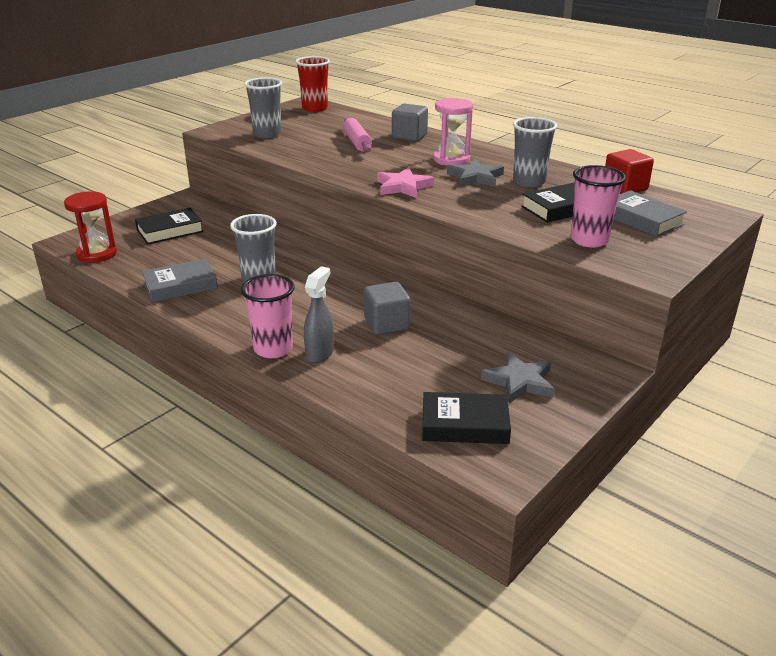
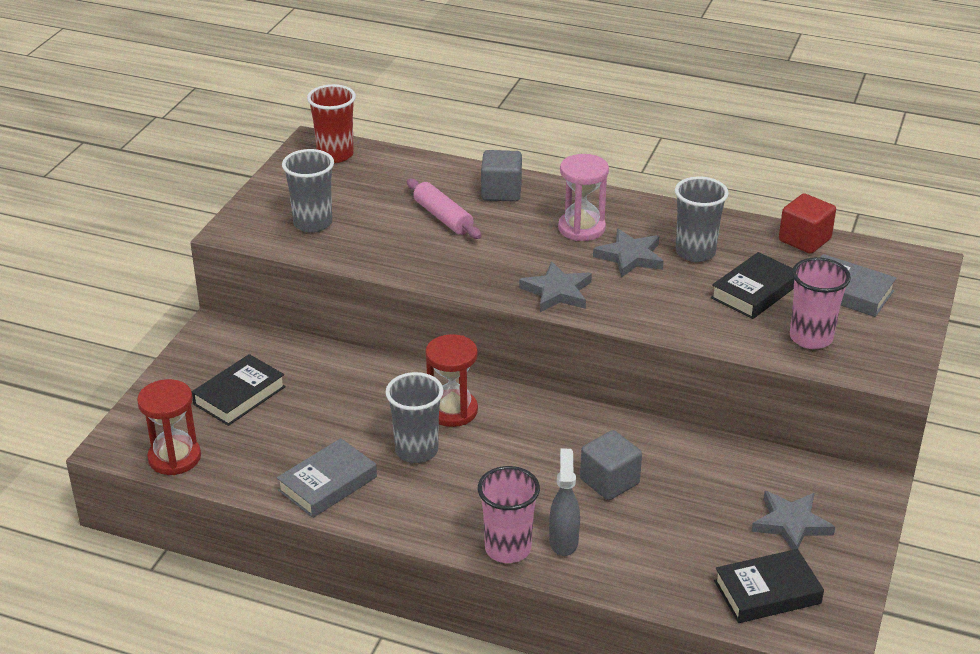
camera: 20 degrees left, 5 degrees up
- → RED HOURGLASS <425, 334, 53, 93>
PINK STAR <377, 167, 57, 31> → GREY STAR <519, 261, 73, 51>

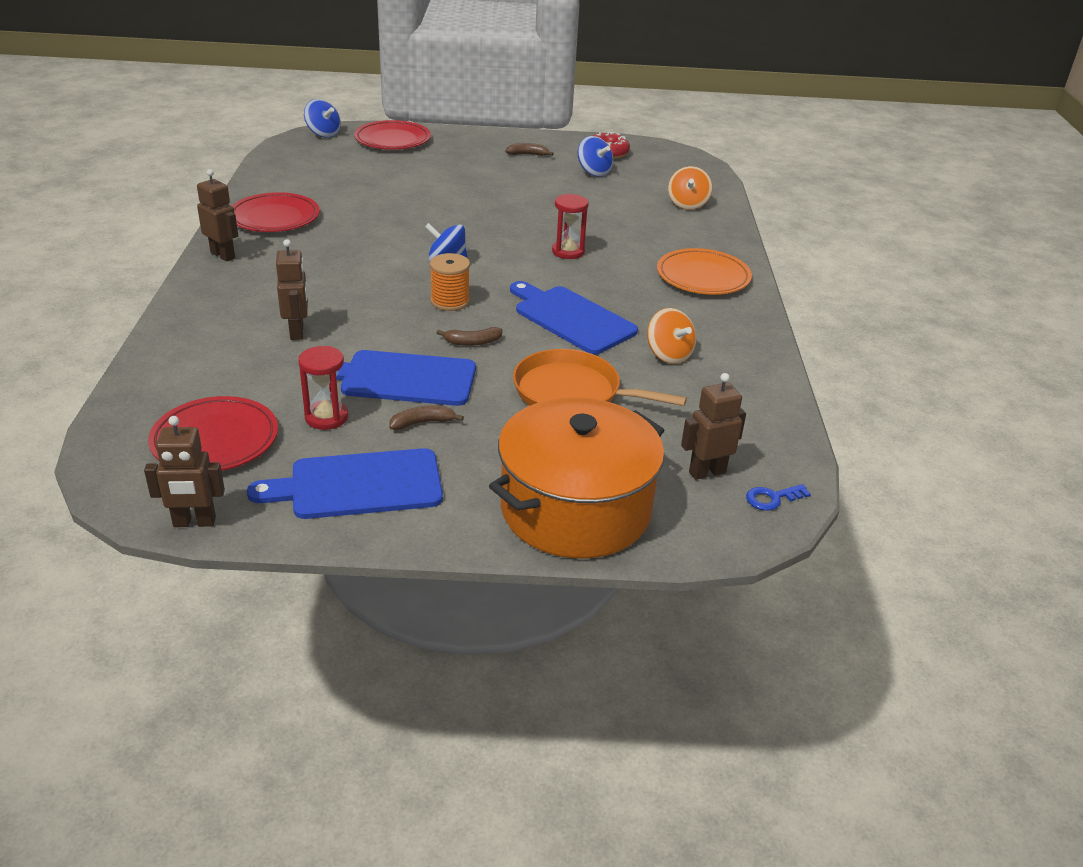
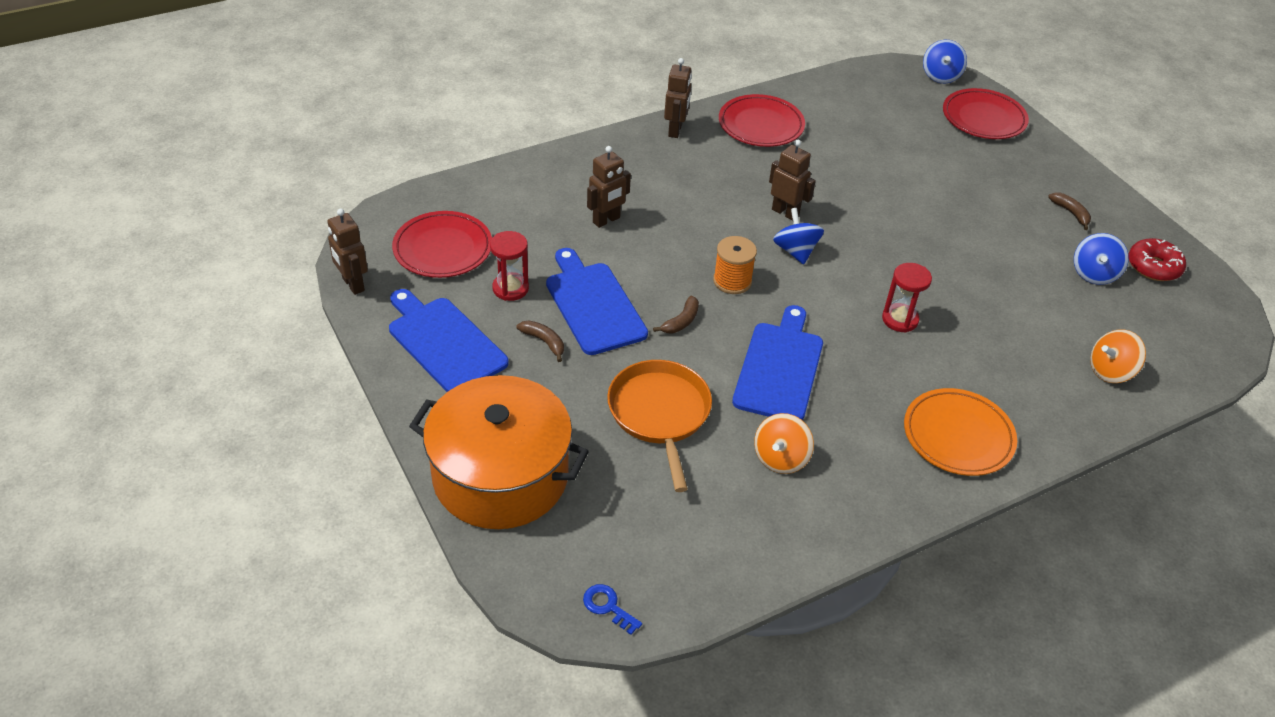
camera: 60 degrees right, 10 degrees up
BROWN ROBOT <681, 373, 65, 107> → BROWN ROBOT <769, 140, 47, 81>, shifted
BROWN BANANA <436, 327, 67, 19> → BROWN BANANA <653, 295, 46, 38>, 105 degrees counterclockwise

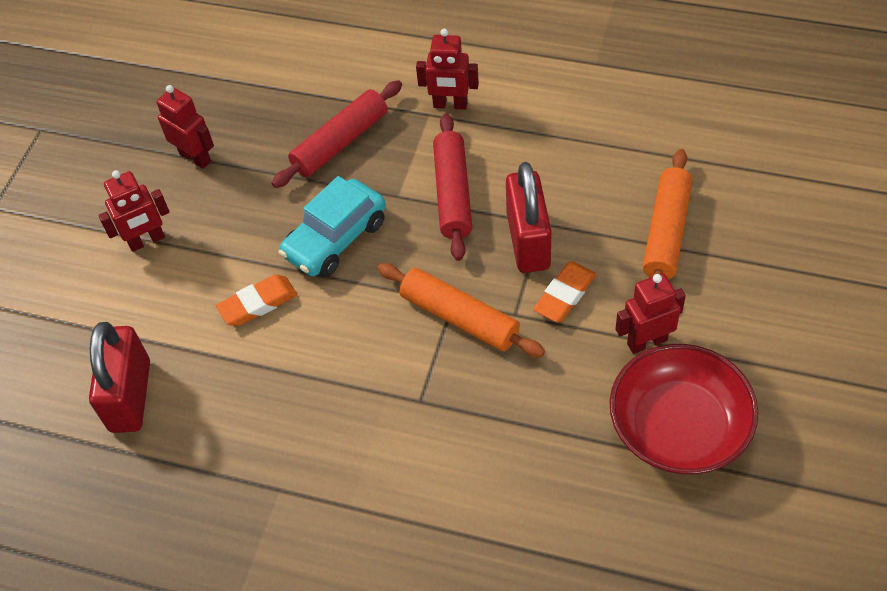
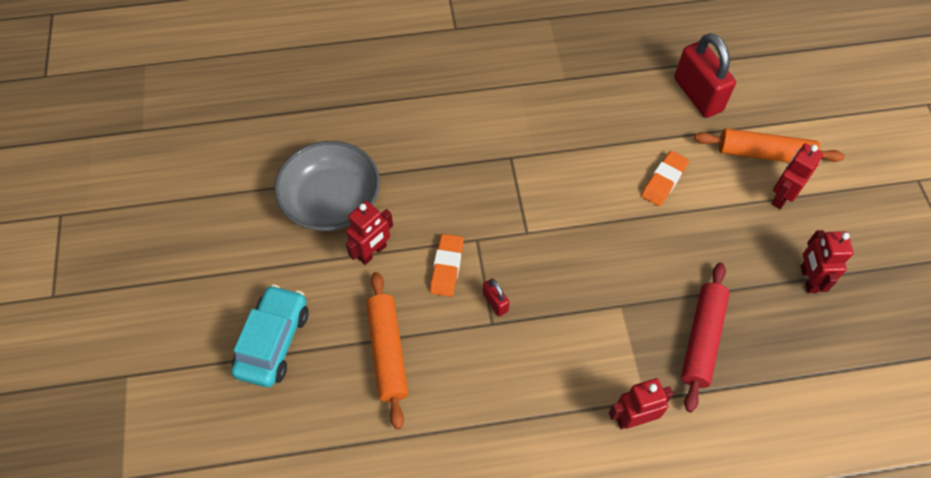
camera: 150 degrees right, 5 degrees up
RED ROLLING PIN <433, 114, 39, 147> → -
TURQUOISE CAR <279, 176, 107, 101> → TURQUOISE CAR <231, 284, 78, 103>, shifted
ORANGE ROLLING PIN <378, 263, 167, 94> → ORANGE ROLLING PIN <694, 128, 151, 35>, shifted
RED BOWL <609, 344, 149, 130> → GREY BOWL <274, 141, 106, 90>
RED ROBOT <156, 85, 58, 84> → RED ROBOT <800, 230, 54, 63>, 75 degrees clockwise
RED PADLOCK <506, 162, 46, 111> → RED PADLOCK <483, 278, 26, 39>, x0.46

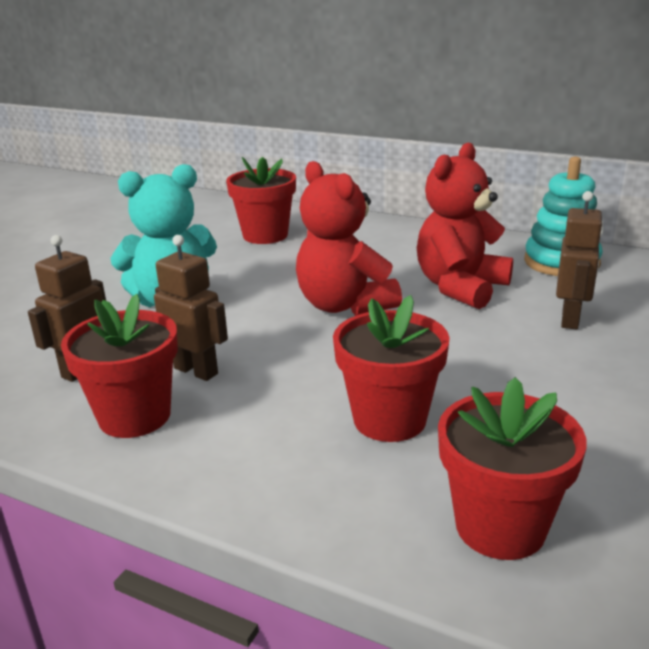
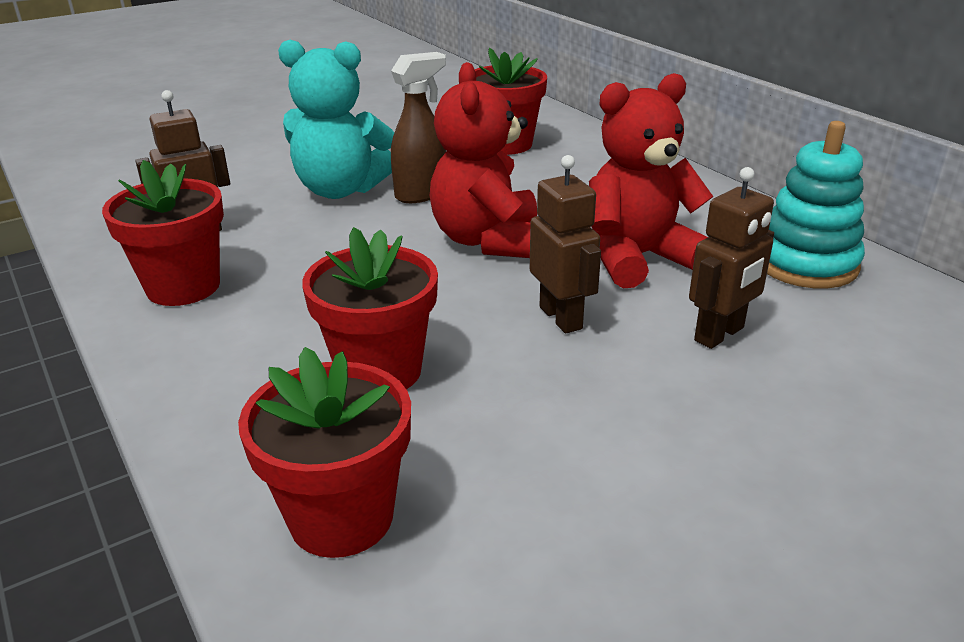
camera: 30 degrees right, 5 degrees up
- → BROWN SPRAY BOTTLE <391, 52, 55, 151>
BROWN ROBOT <154, 235, 74, 146> → BROWN ROBOT <530, 155, 71, 179>, shifted

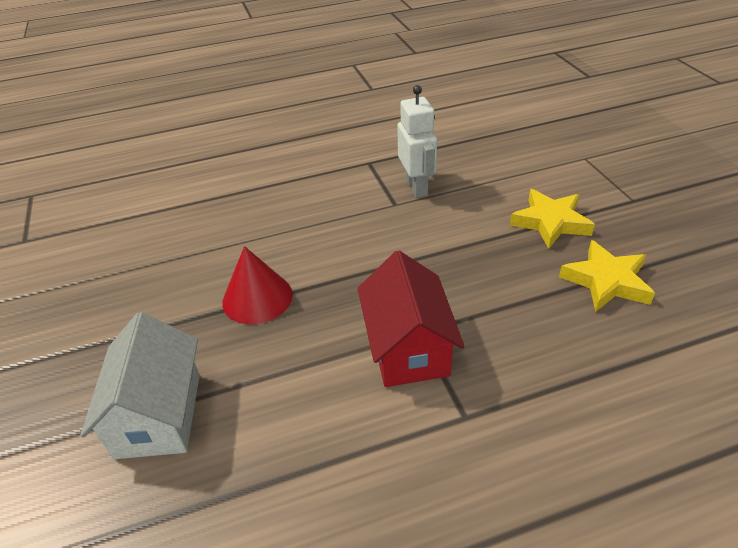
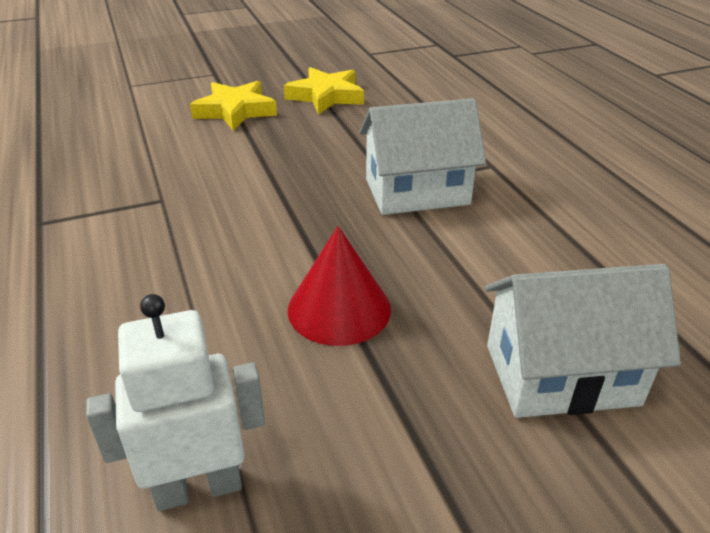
camera: 95 degrees left, 5 degrees down
WHITE ROBOT <398, 85, 39, 113> → WHITE ROBOT <86, 294, 179, 217>, shifted
RED HOUSE <358, 251, 107, 136> → WHITE HOUSE <359, 98, 127, 117>

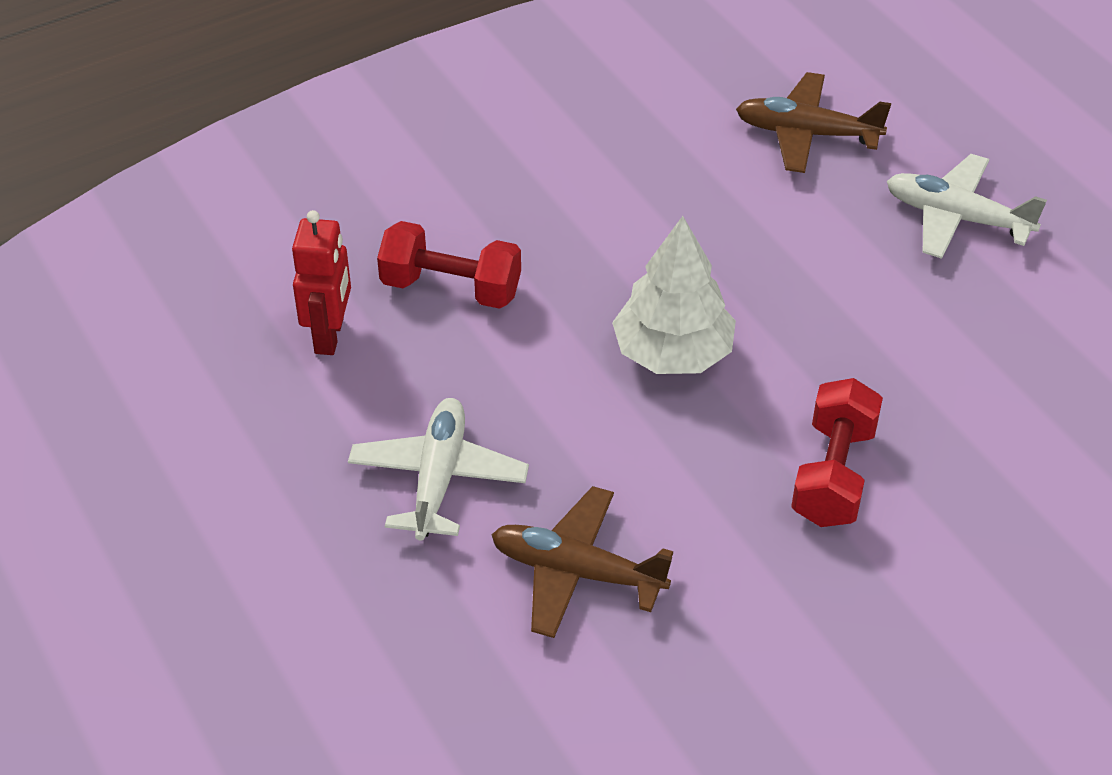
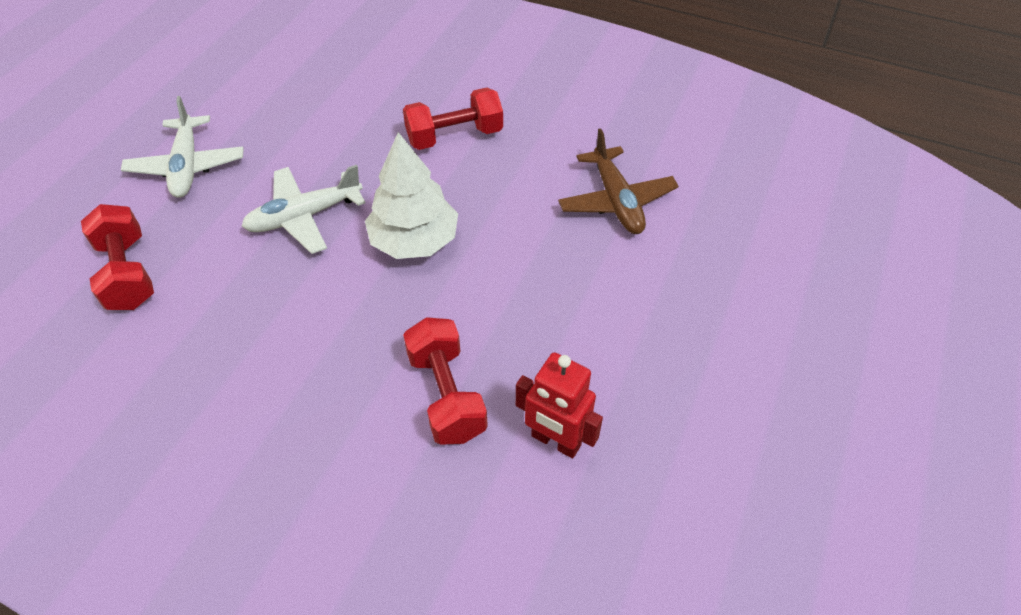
camera: 125 degrees left, 5 degrees up
WHITE PLANE <348, 398, 181, 143> → WHITE PLANE <241, 165, 124, 89>, shifted
BROWN PLANE <736, 72, 155, 101> → RED DUMBBELL <81, 204, 73, 106>
RED ROBOT <292, 210, 59, 145> → RED ROBOT <516, 352, 87, 106>, 120 degrees counterclockwise

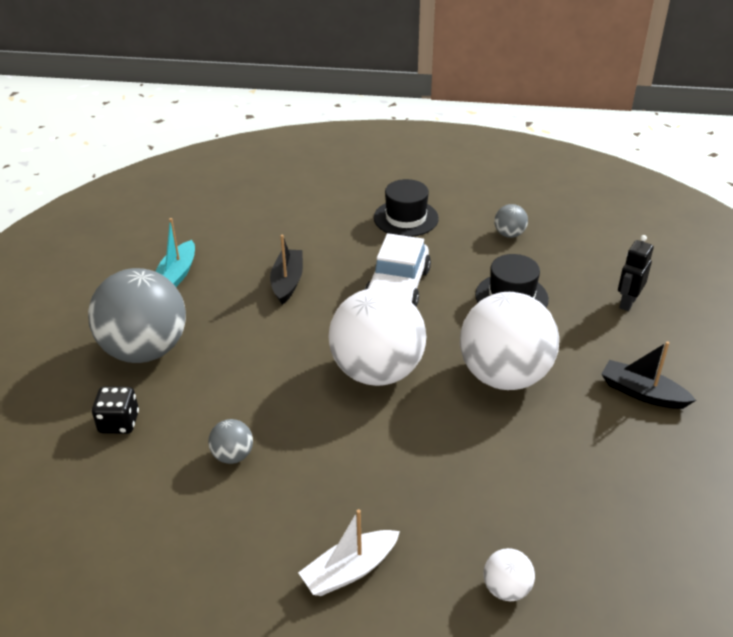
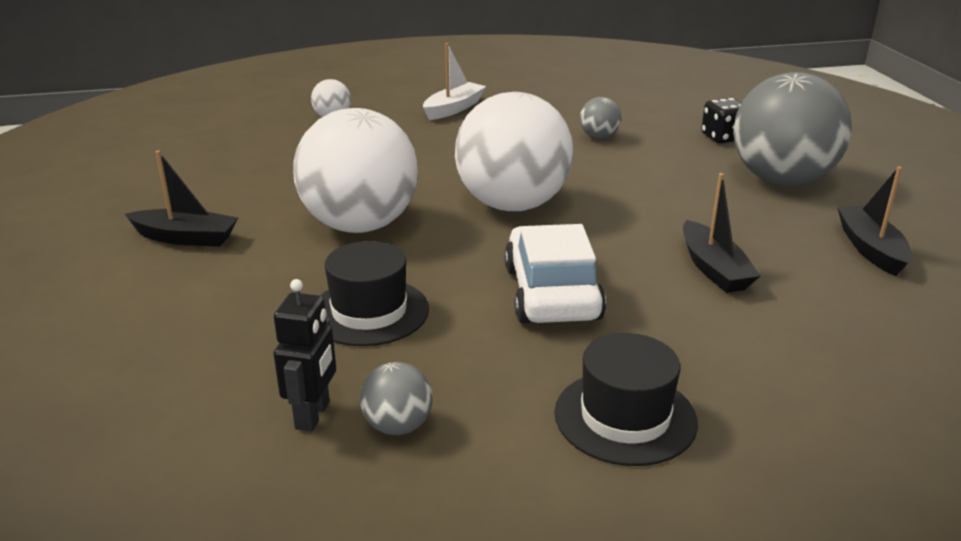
camera: 160 degrees right, 10 degrees down
BLACK ROBOT <618, 235, 36, 76> → BLACK ROBOT <274, 279, 62, 153>, shifted
TURQUOISE BOAT <155, 218, 40, 69> → BLACK BOAT <837, 167, 75, 109>

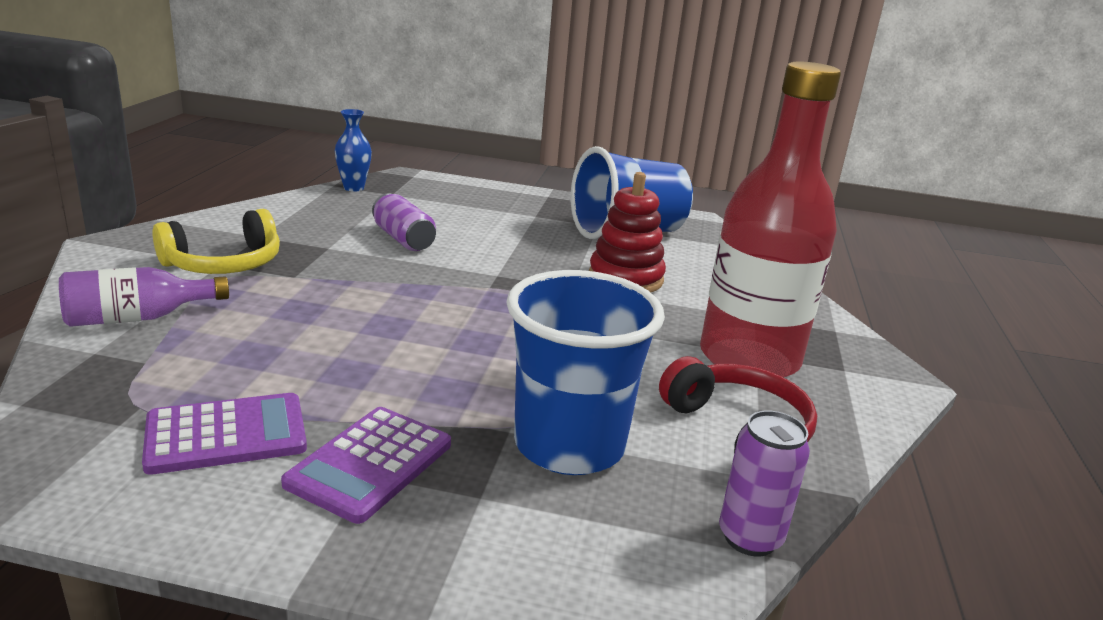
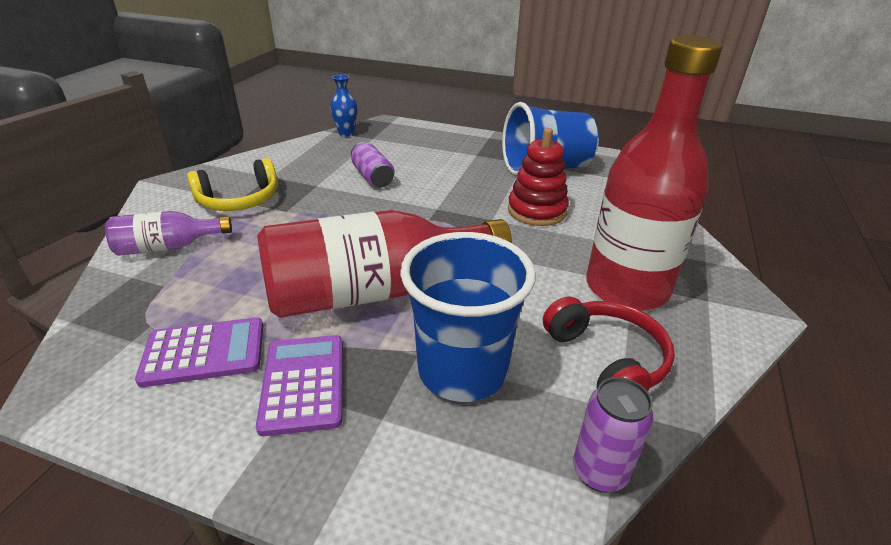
camera: 10 degrees right, 10 degrees up
- → RED BOTTLE <257, 210, 255, 108>
PURPLE CALCULATOR <281, 407, 170, 117> → PURPLE CALCULATOR <256, 335, 87, 101>, 135 degrees clockwise

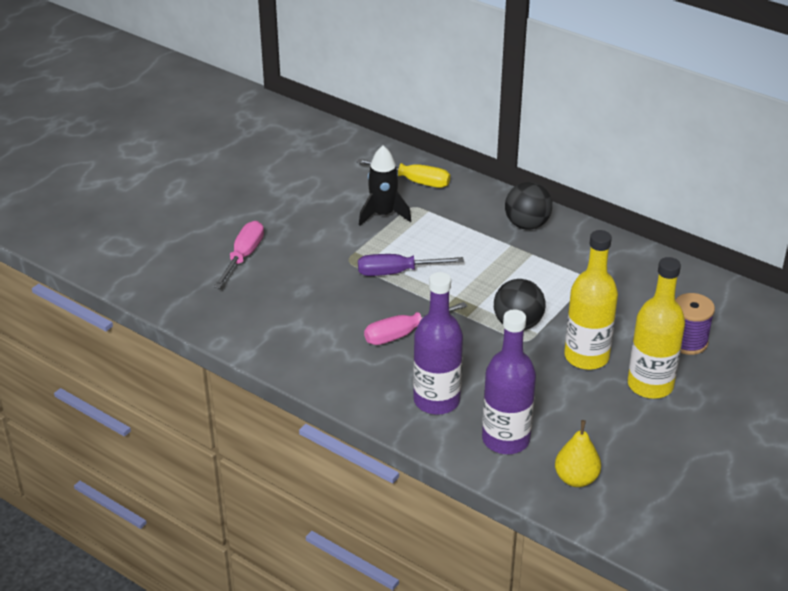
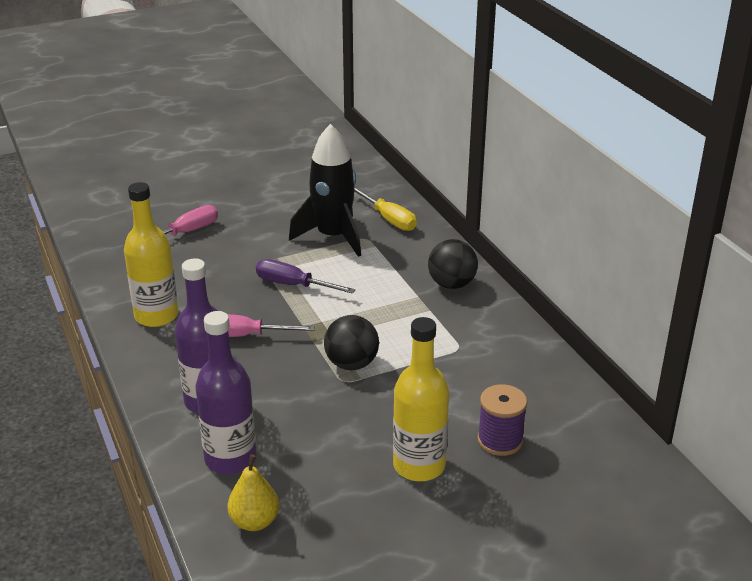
camera: 30 degrees right, 5 degrees down
YELLOW BOTTLE <564, 230, 54, 140> → YELLOW BOTTLE <124, 182, 54, 145>, shifted
BLACK ROCKET <359, 145, 52, 81> → BLACK ROCKET <289, 124, 72, 133>, x1.51

